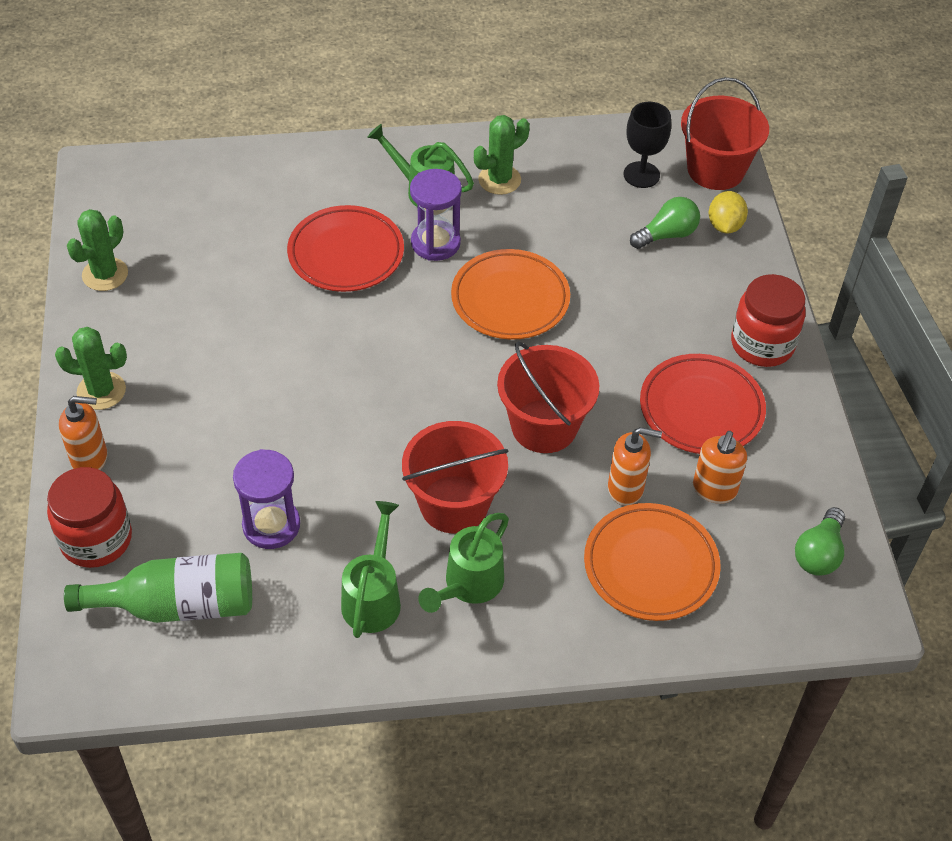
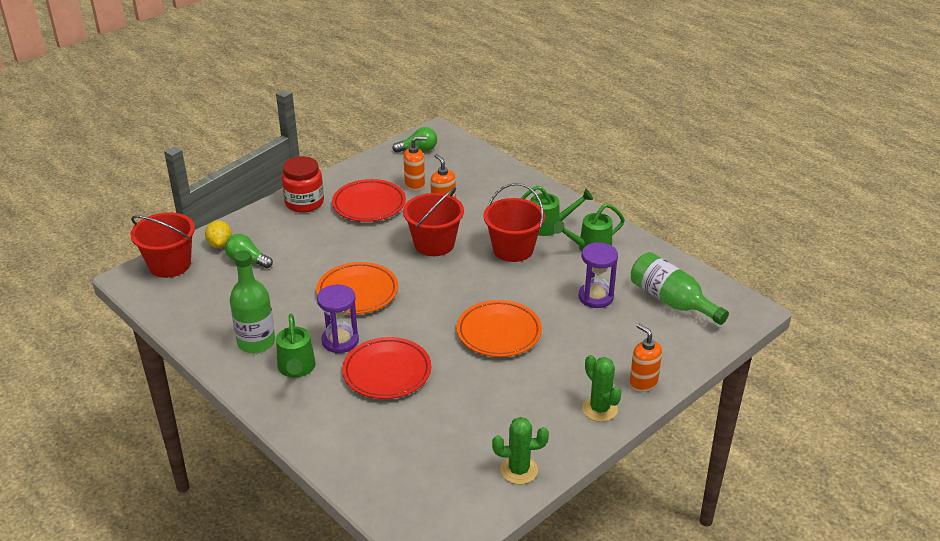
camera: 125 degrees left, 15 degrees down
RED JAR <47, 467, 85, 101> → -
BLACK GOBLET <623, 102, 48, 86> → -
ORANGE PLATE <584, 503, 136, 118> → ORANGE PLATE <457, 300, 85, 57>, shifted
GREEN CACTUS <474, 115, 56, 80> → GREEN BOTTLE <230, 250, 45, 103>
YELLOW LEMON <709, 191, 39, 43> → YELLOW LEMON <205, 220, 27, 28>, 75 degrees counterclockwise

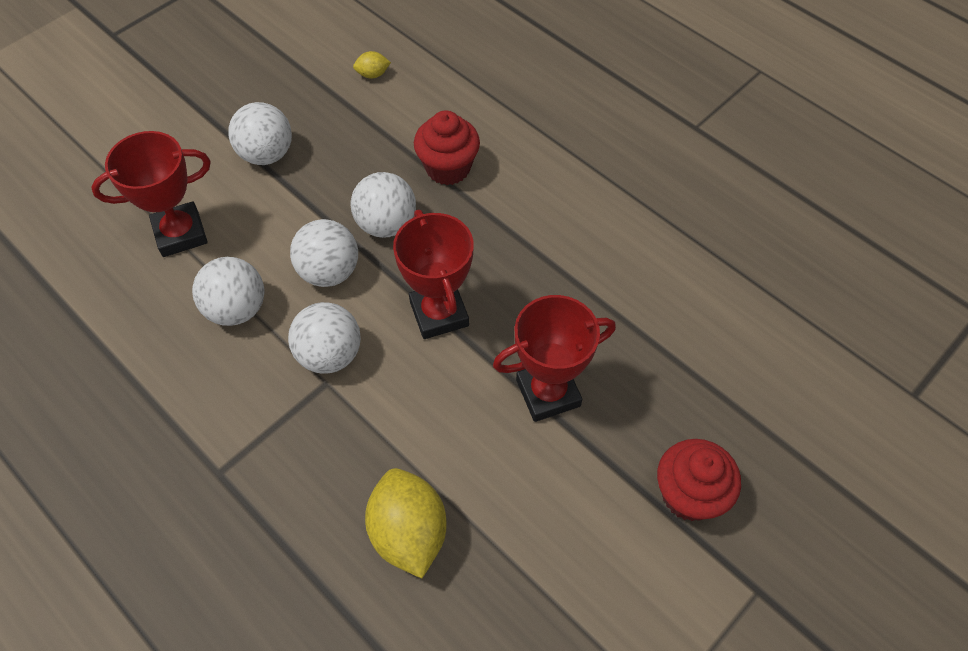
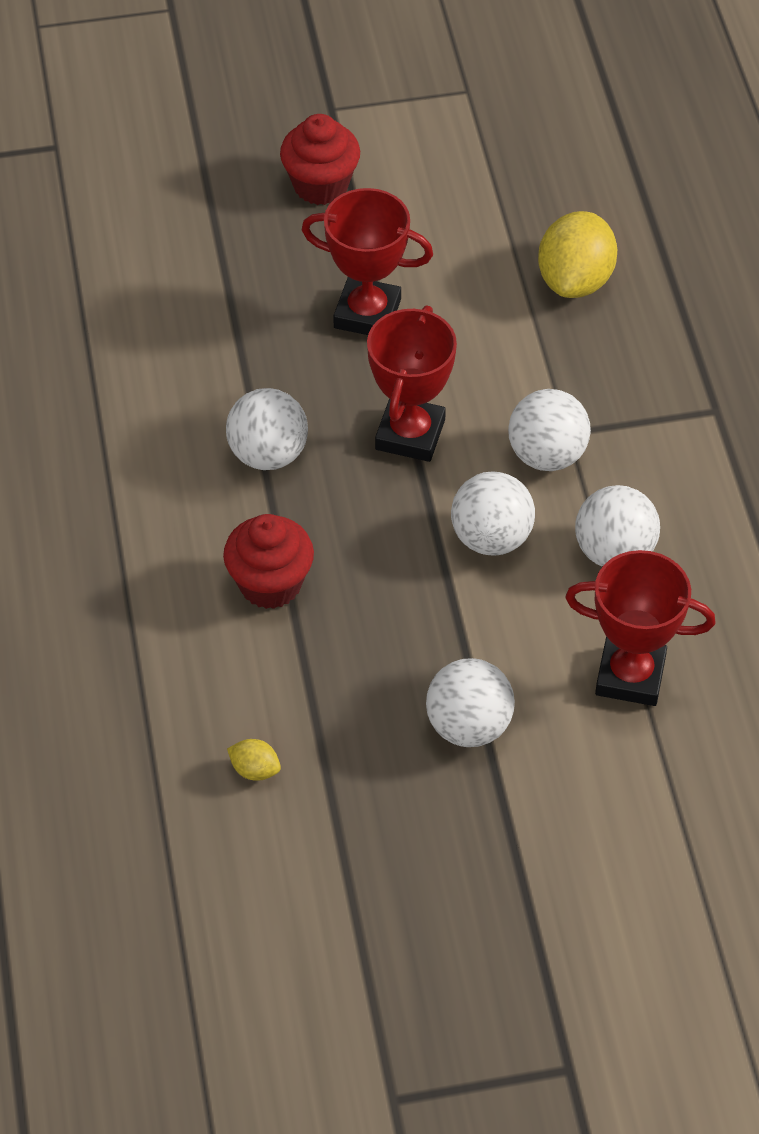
camera: 145 degrees left, 5 degrees down
WHITE BALL <351, 172, 65, 66> → WHITE BALL <226, 388, 82, 82>, shifted

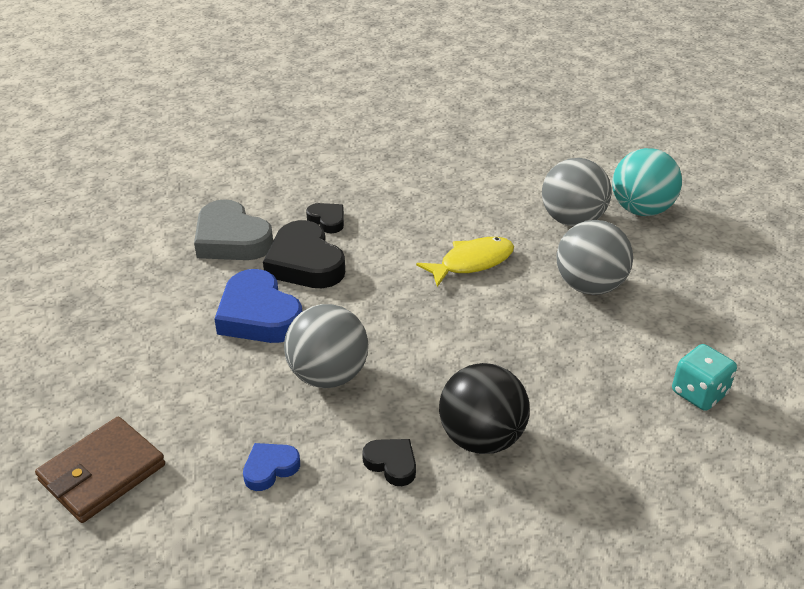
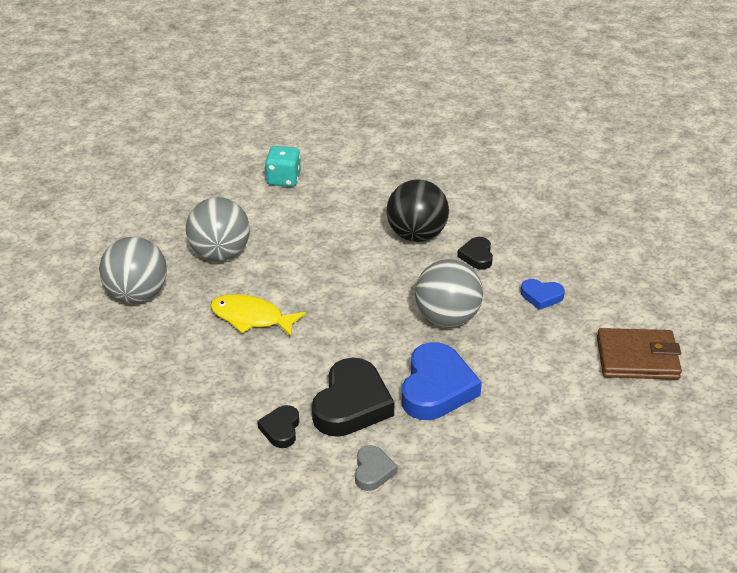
camera: 130 degrees left, 0 degrees up
TURQUOISE BALL <612, 148, 70, 68> → -
GREY HEART <194, 199, 79, 61> → GREY HEART <355, 445, 43, 46>, x0.51

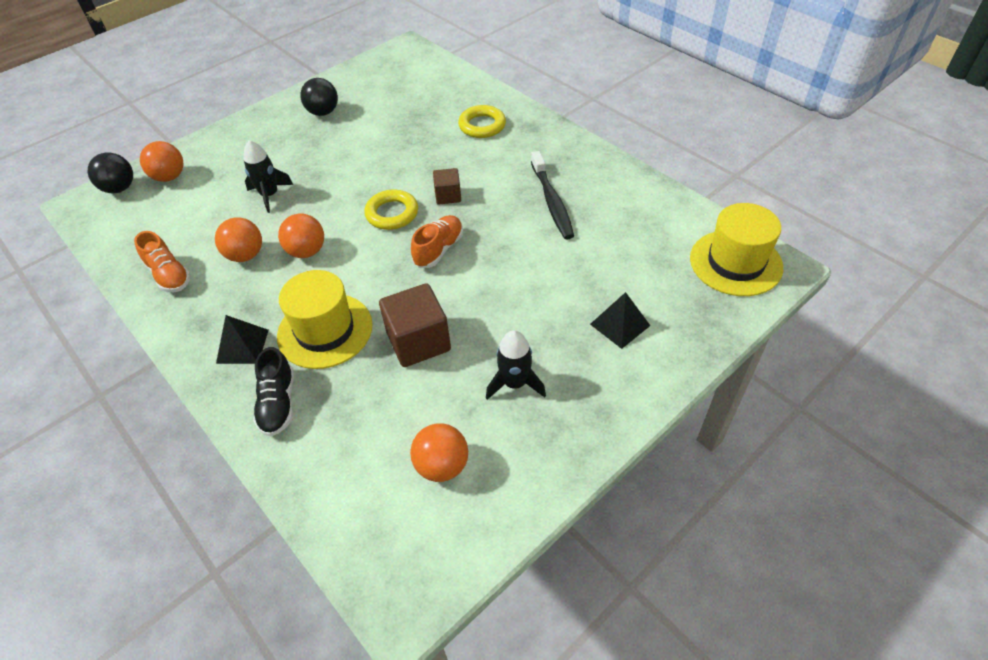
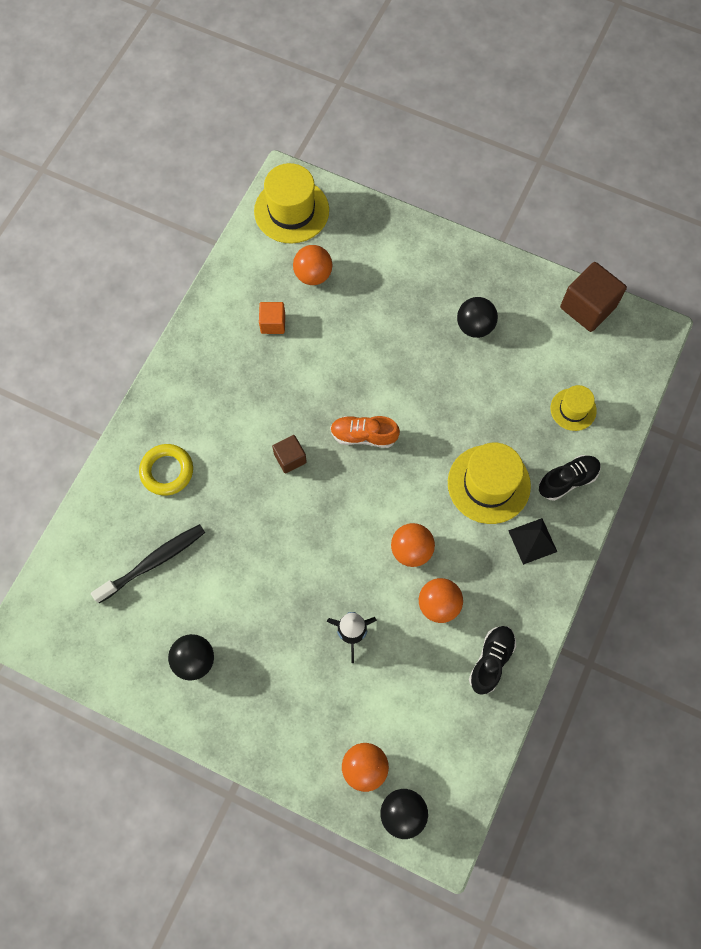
camera: 115 degrees left, 20 degrees up
YELLOW RING <364, 190, 54, 40> → -
BLACK PYRAMID <590, 292, 60, 57> → -
- → ORANGE CUBE <259, 302, 26, 32>
- → YELLOW HAT <550, 385, 47, 46>
BROWN CUBE <379, 283, 72, 84> → BROWN CUBE <560, 262, 67, 70>, shifted
ORANGE BALL <410, 424, 58, 58> → ORANGE BALL <293, 245, 39, 40>, shifted
BLACK TOOTHBRUSH <531, 151, 43, 88> → BLACK TOOTHBRUSH <91, 524, 114, 79>, shifted
BLACK ROCKET <486, 330, 60, 70> → BLACK BALL <457, 297, 41, 41>
ORANGE SHOE <134, 231, 57, 61> → BLACK SHOE <469, 626, 47, 69>

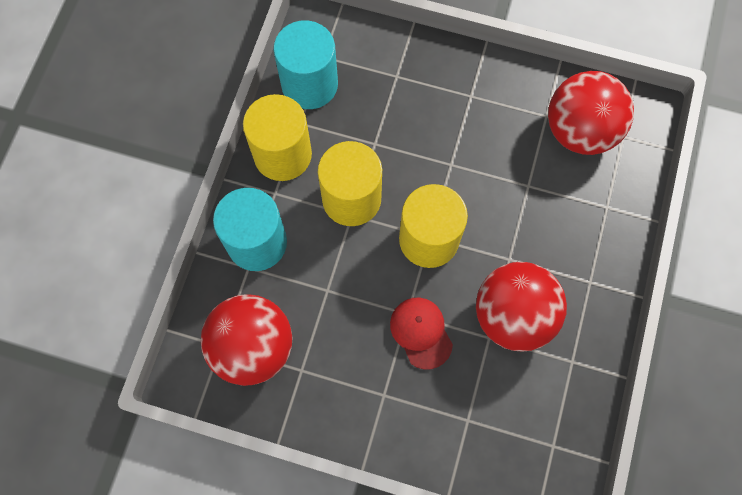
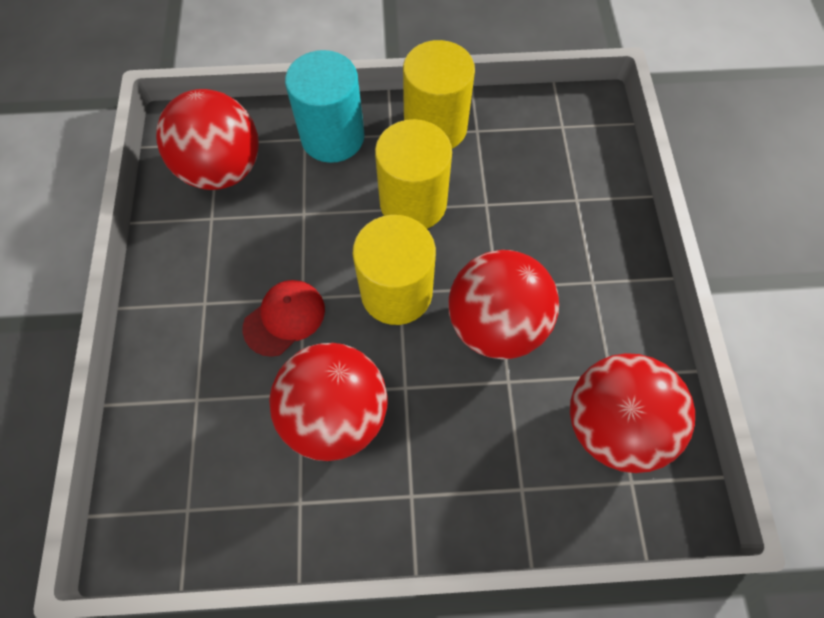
camera: 70 degrees right, 5 degrees down
TURQUOISE CYLINDER <273, 20, 65, 89> → -
- → RED BALL <448, 250, 111, 109>

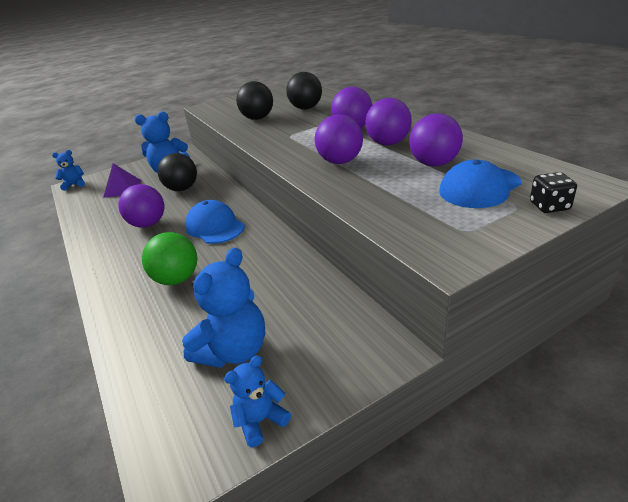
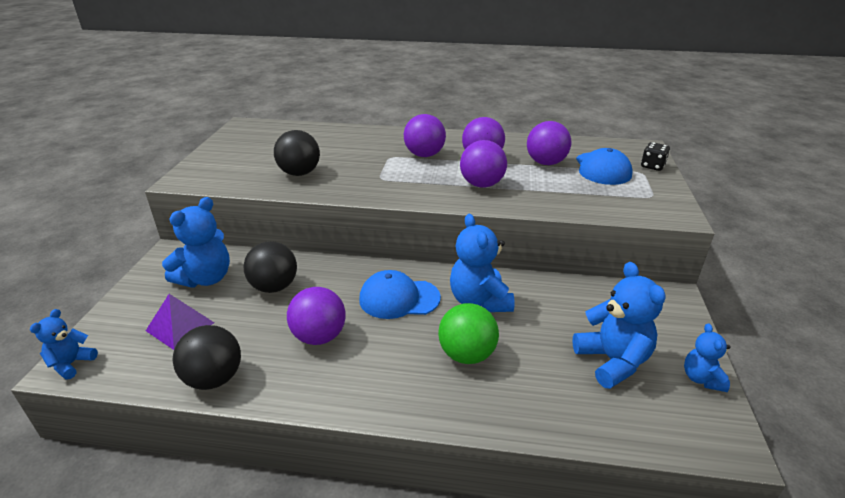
camera: 55 degrees left, 0 degrees up
- → BLUE TEDDY BEAR <450, 214, 65, 98>
BLACK BALL <286, 72, 36, 37> → BLACK BALL <173, 325, 68, 65>, shifted

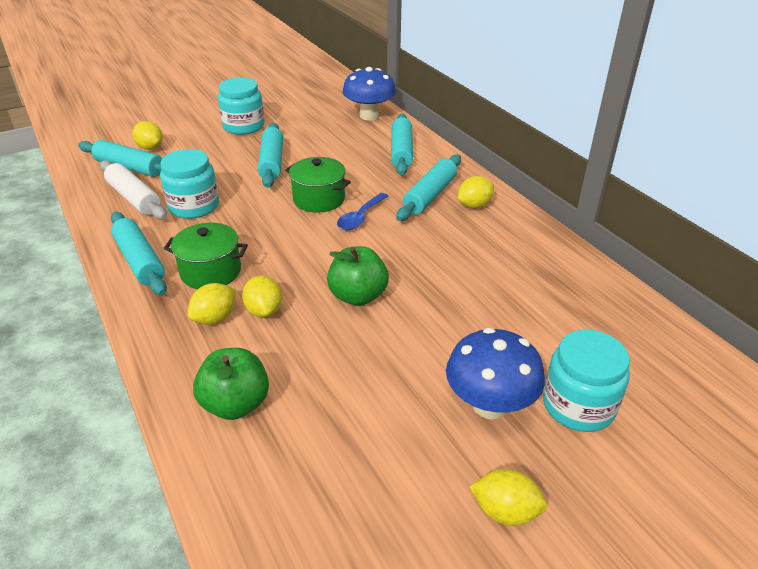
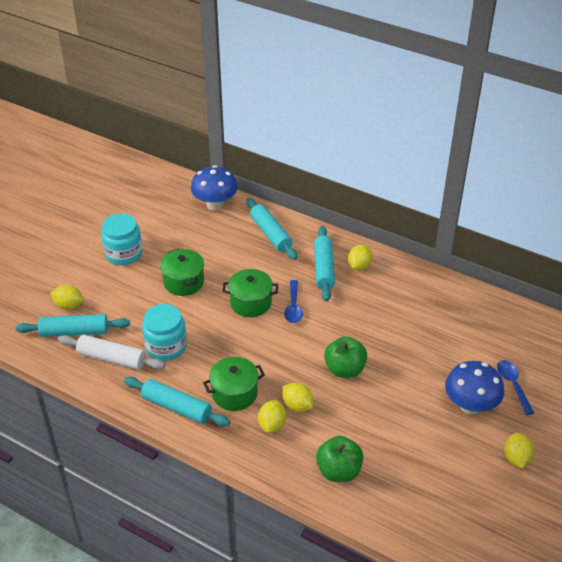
camera: 30 degrees left, 5 degrees up
TURQUOISE ROLLING PIN <258, 123, 25, 65> → GREEN POT <160, 249, 44, 47>
TURQUOISE JAR <543, 330, 87, 102> → BLUE SPOON <497, 360, 37, 55>
YELLOW LEMON <469, 469, 78, 57> → YELLOW LEMON <504, 433, 31, 36>, 75 degrees counterclockwise

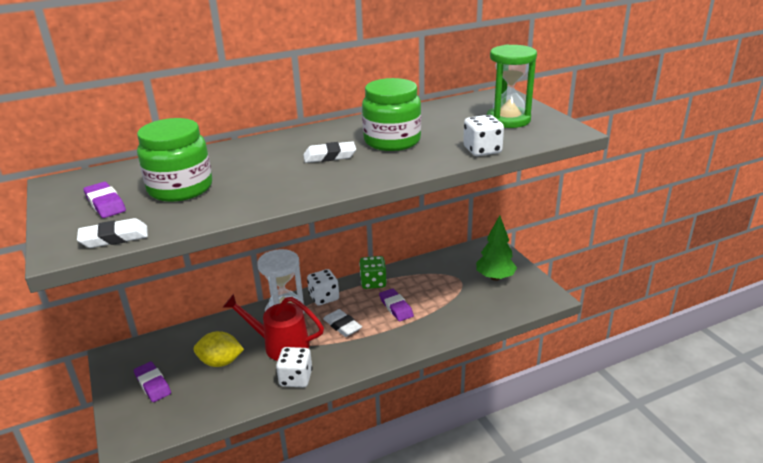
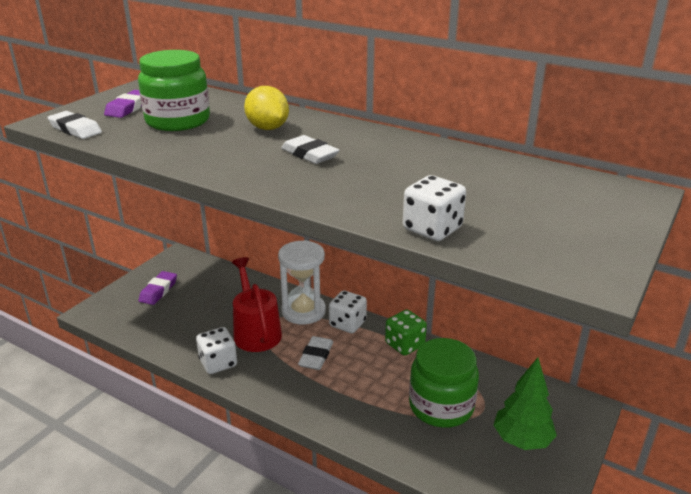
camera: 55 degrees right, 0 degrees up
PURPLE ERASER <379, 288, 35, 33> → -
GREEN HOURGLASS <487, 45, 50, 83> → -
YELLOW LEMON <193, 331, 51, 36> → YELLOW LEMON <244, 86, 45, 44>, shifted
GREEN JAR <362, 78, 59, 73> → GREEN JAR <409, 338, 70, 90>, shifted

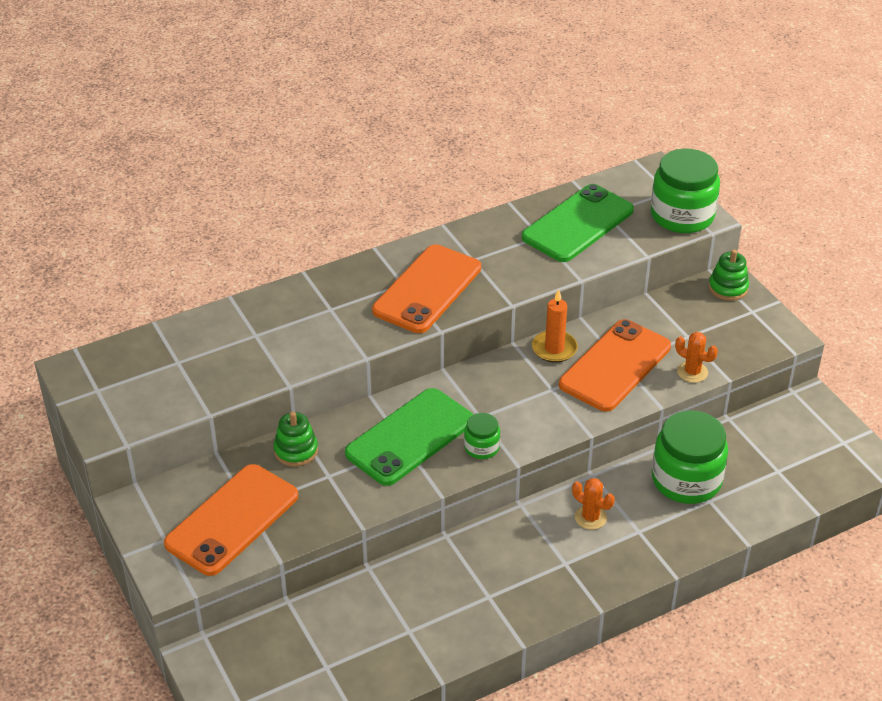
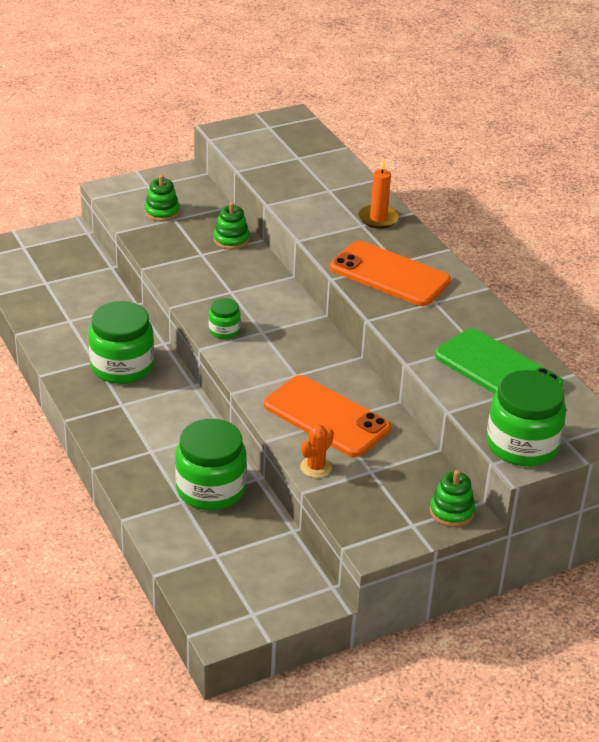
camera: 90 degrees right, 5 degrees down
GREEN PHONE <345, 388, 128, 98> → -
ORANGE CACTUS <572, 478, 43, 52> → -
- → GREEN JAR <88, 301, 66, 83>
ORANGE CANDLE <532, 289, 46, 74> → ORANGE CANDLE <358, 157, 41, 72>, shifted
ORANGE PHONE <164, 464, 134, 112> → GREEN STACKING TOY <145, 175, 35, 47>

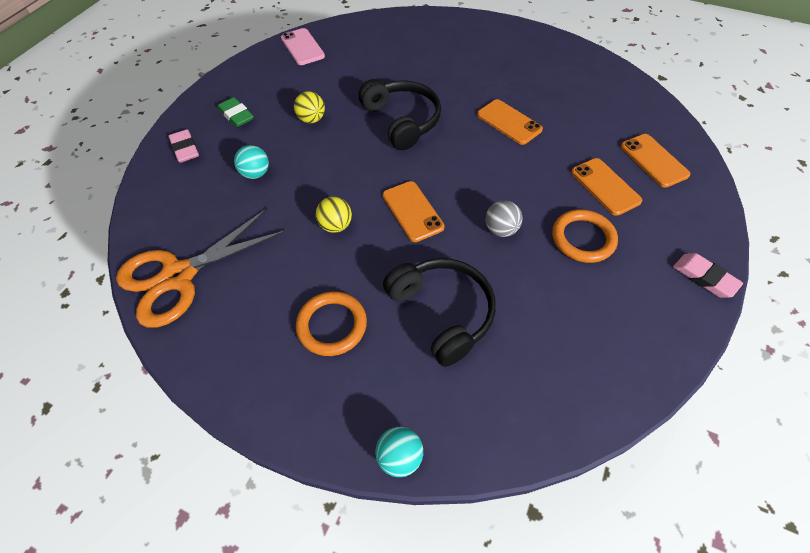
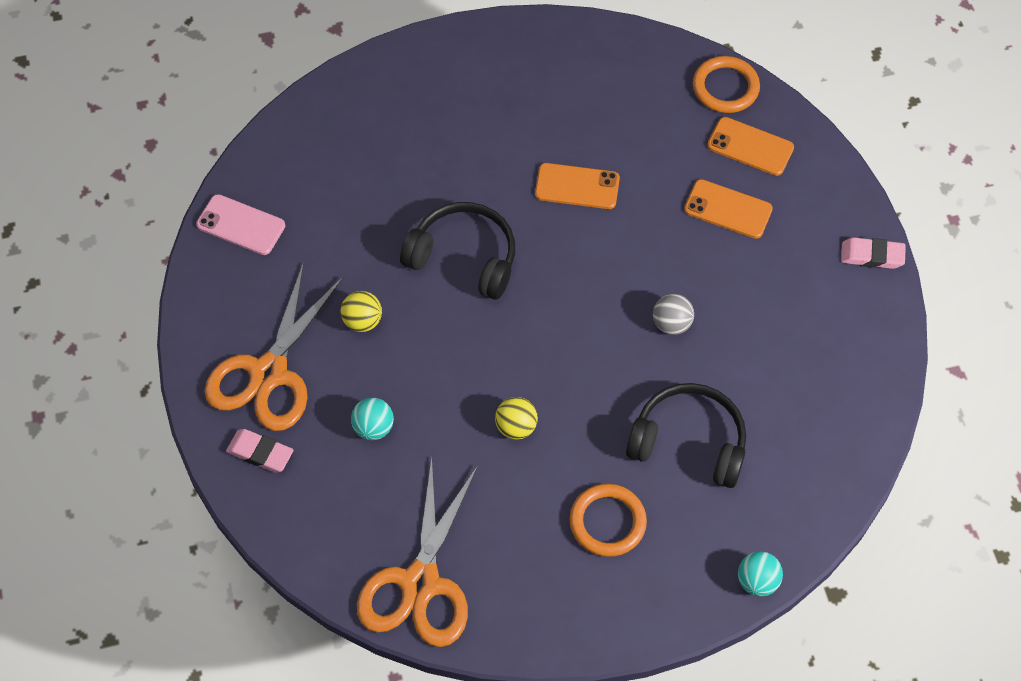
camera: 40 degrees left, 5 degrees up
ORANGE PHONE <383, 181, 62, 61> → -
ORANGE RING <552, 210, 66, 53> → ORANGE RING <693, 56, 67, 57>, shifted
GREEN ERASER <217, 97, 37, 30> → ORANGE SCISSORS <205, 262, 139, 169>

